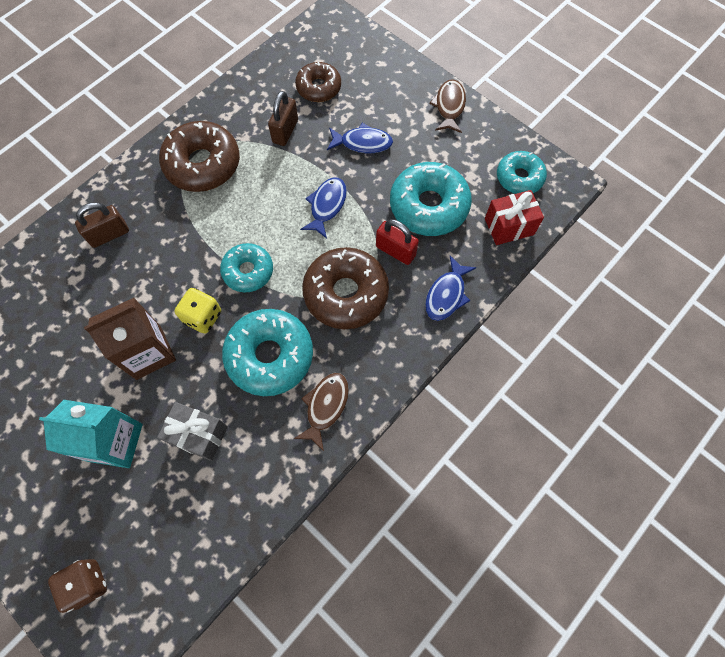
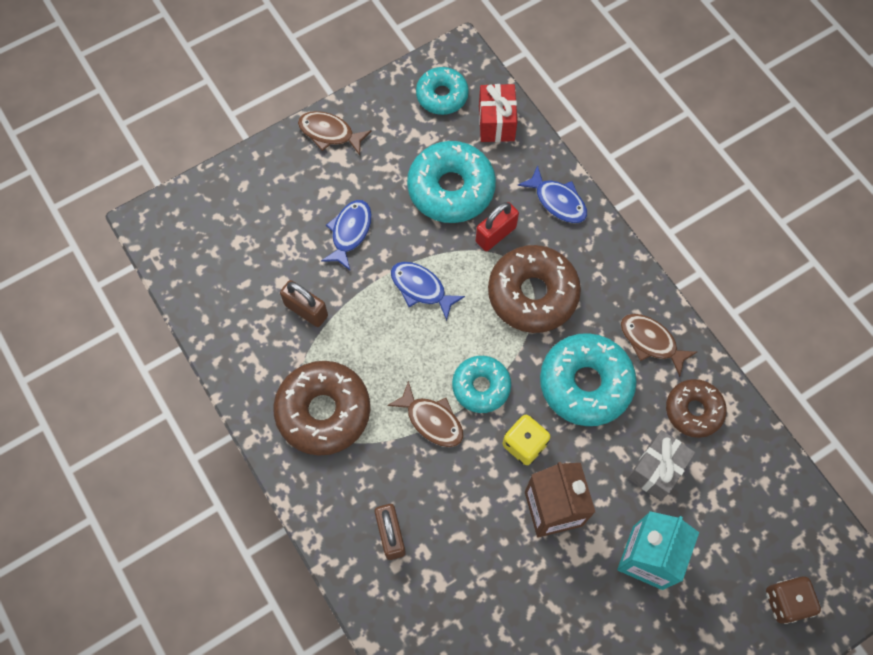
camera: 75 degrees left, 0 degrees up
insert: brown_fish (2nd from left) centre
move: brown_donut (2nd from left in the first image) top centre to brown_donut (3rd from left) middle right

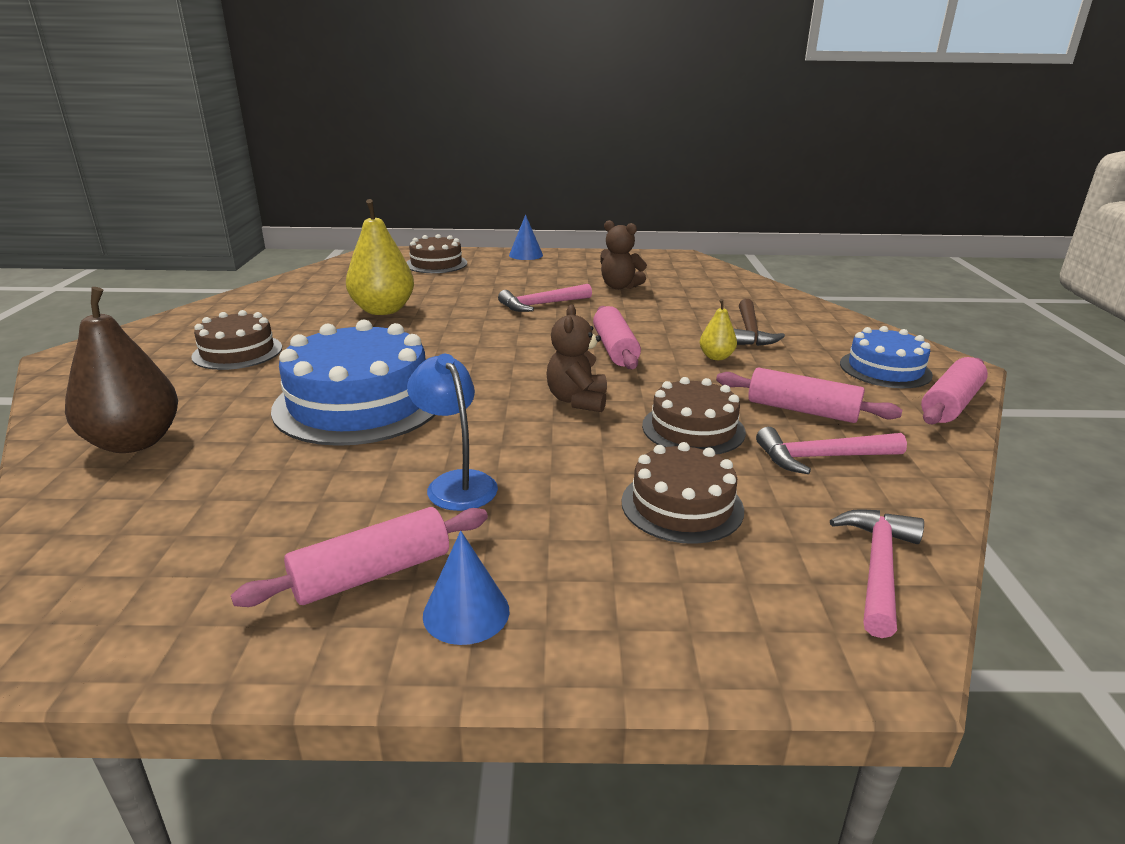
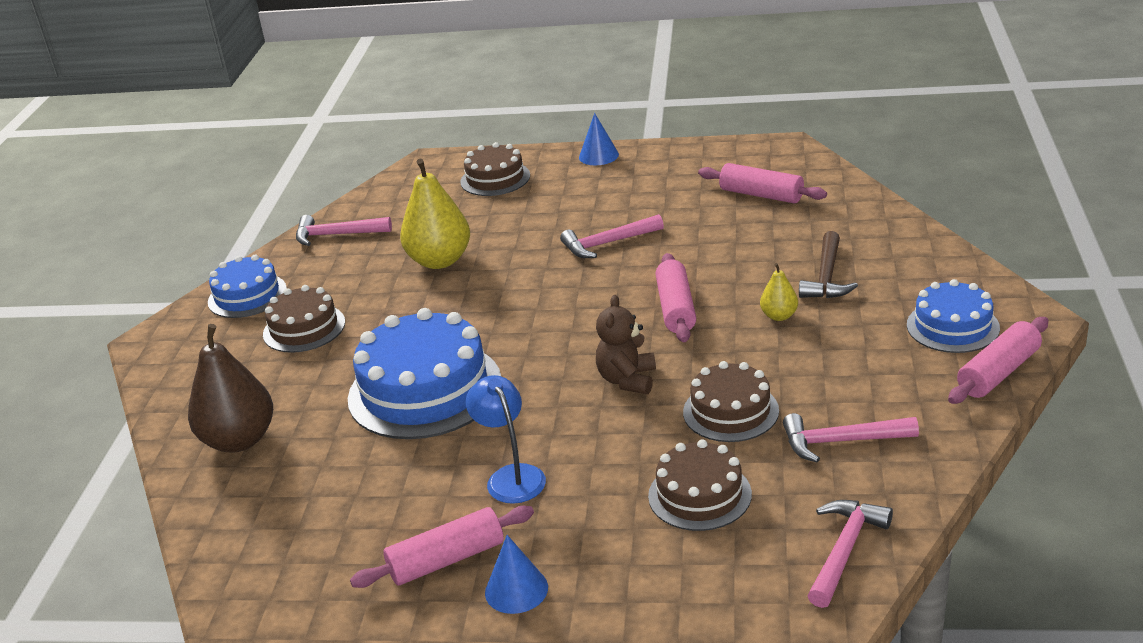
camera: 10 degrees right, 5 degrees up
delete: brown_teddy_bear (2nd from left) top centre
insert: blue_cake (1st from left) middle left; pink_hammer (1st from left) middle left
move: pink_rolling_pin (3rd from left) middle right to top right

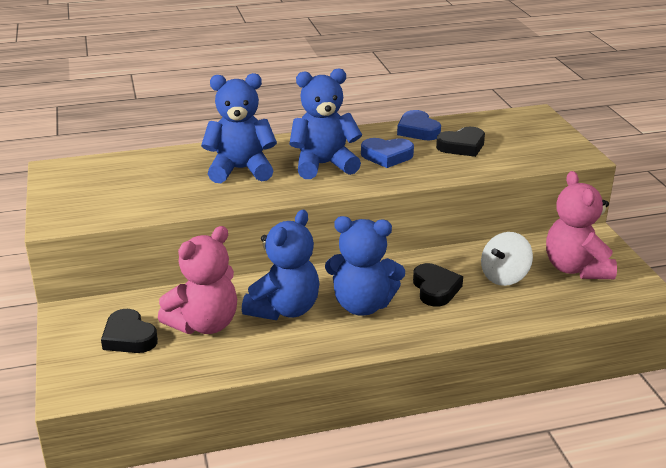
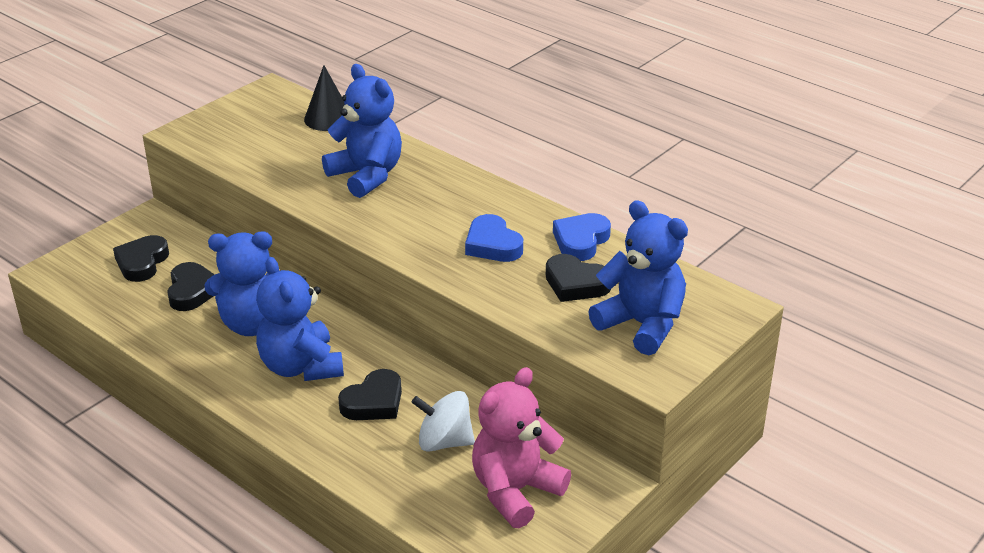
camera: 55 degrees right, 5 degrees up
insert: black_cone top left
move: blue_teddy_bear (3rd from left in the first image) top centre to blue_teddy_bear (4th from left) centre
replace: pink_teddy_bear (1st from left) middle left to black_heart (2nd from left) middle left

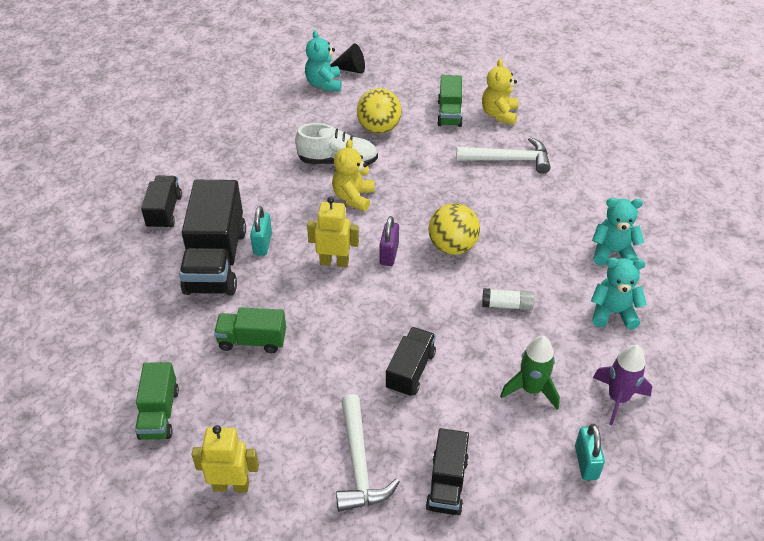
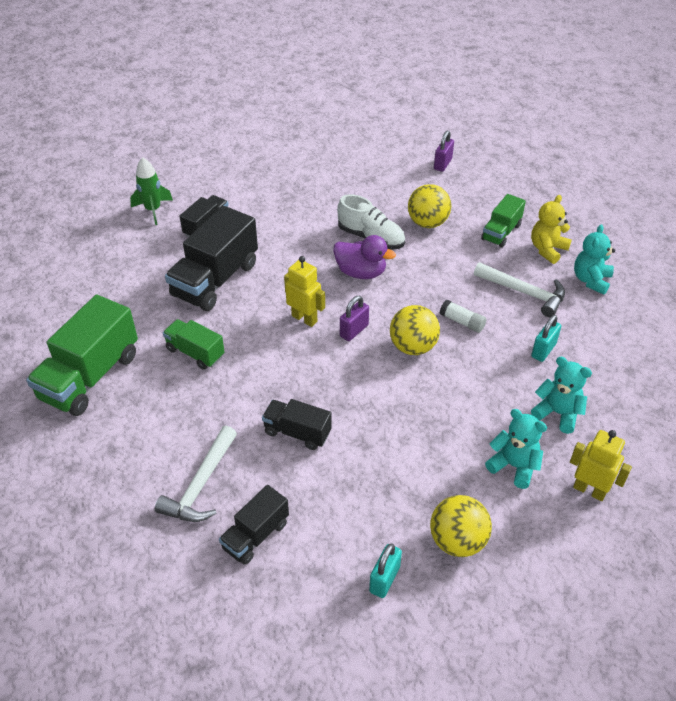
camera: 30 degrees right, 0 degrees up
move: yellow_robot (1st from left in the first image) bottom left to yellow_robot (2nd from left) middle right; turquoise_padlock (1st from left in the first image) centre to turquoise_padlock (2nd from left) middle right; turquoise_teddy_bear (1st from left in the first image) top centre to turquoise_teddy_bear (3rd from left) middle right; white_glue_stick centre to middle right; green_rocket bottom right to top left
replace: black_cone top centre to purple_padlock (2nd from left) top centre; yellow_teddy_bear (1st from left) top centre to purple_duck centre; purple_rocket bottom right to yellow_ball (3rd from left) bottom right
rotate: black_truck (3rd from left in the first image) bottom centre = centre 120 degrees counterclockwise
resize: green_truck (1st from left) bottom left = middle left x1.80

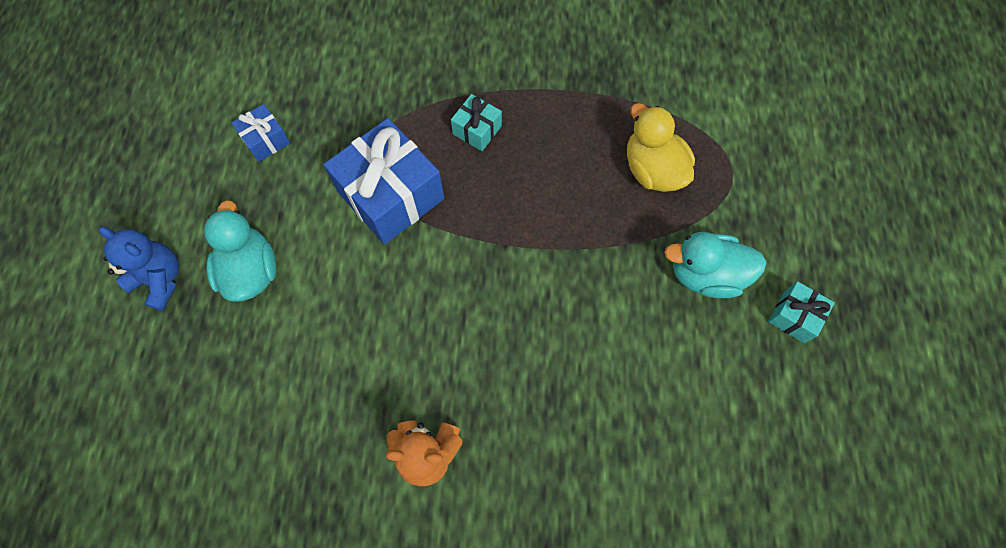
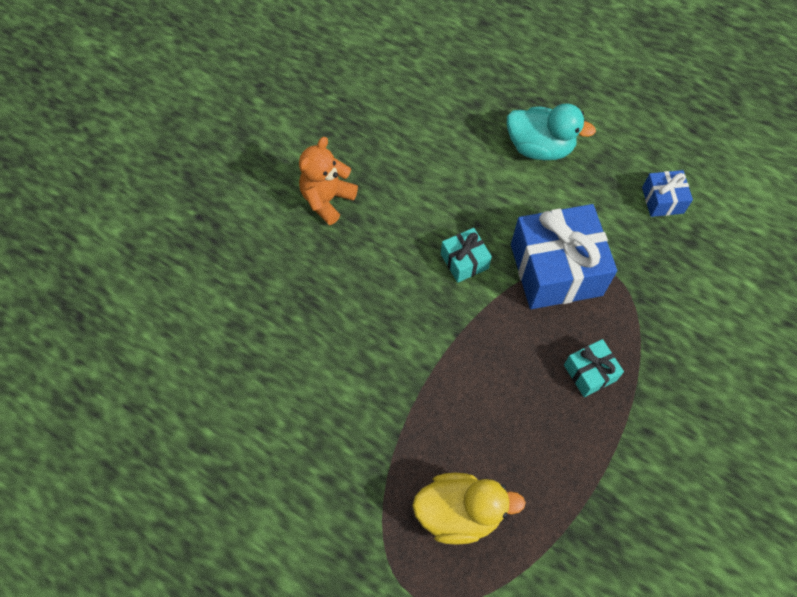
camera: 120 degrees right, 5 degrees down
delete: blue_teddy_bear middle left; turquoise_duck (2nd from left) middle right
move: turquoise_gift (2nd from left in the first image) middle right to turquoise_gift (1st from left) centre

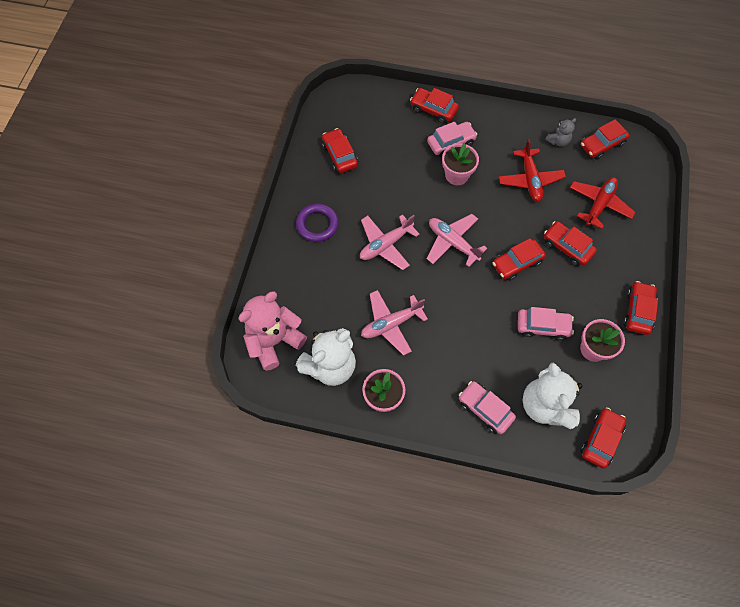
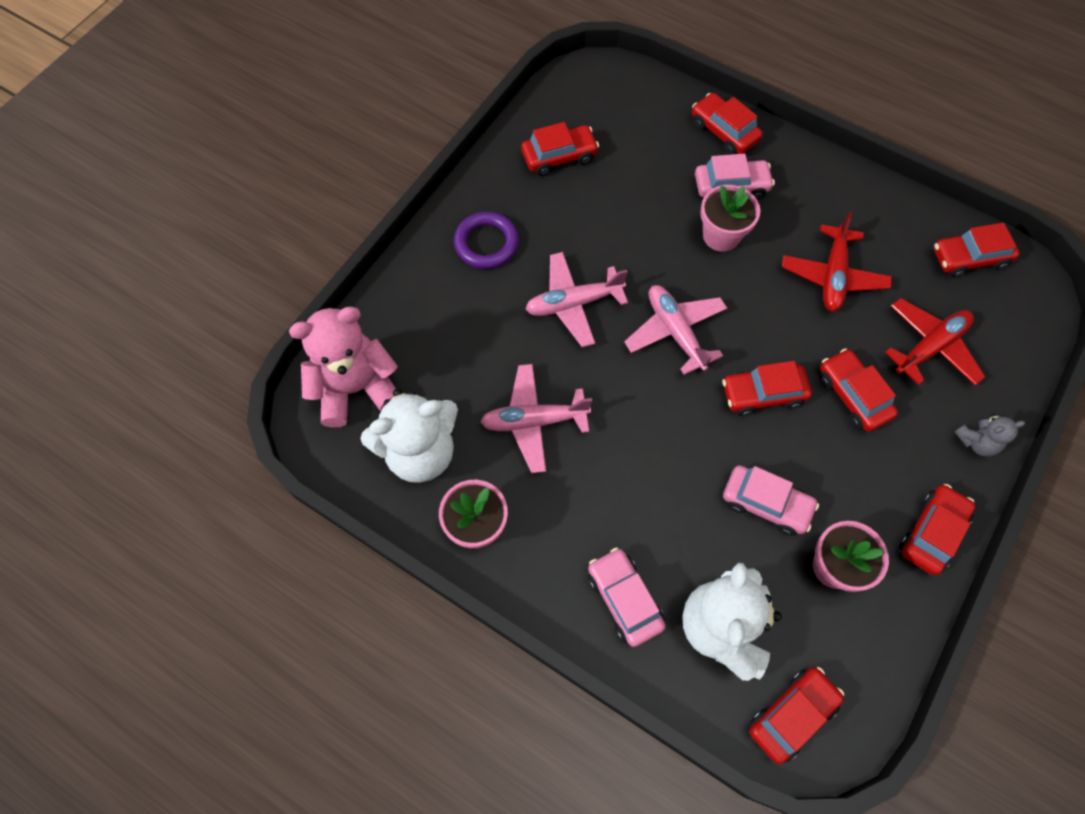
camera: 20 degrees right, 0 degrees up
move: grey_teddy_bear top right to middle right
rotate: red_car (1st from left) top centre = top centre 75 degrees clockwise

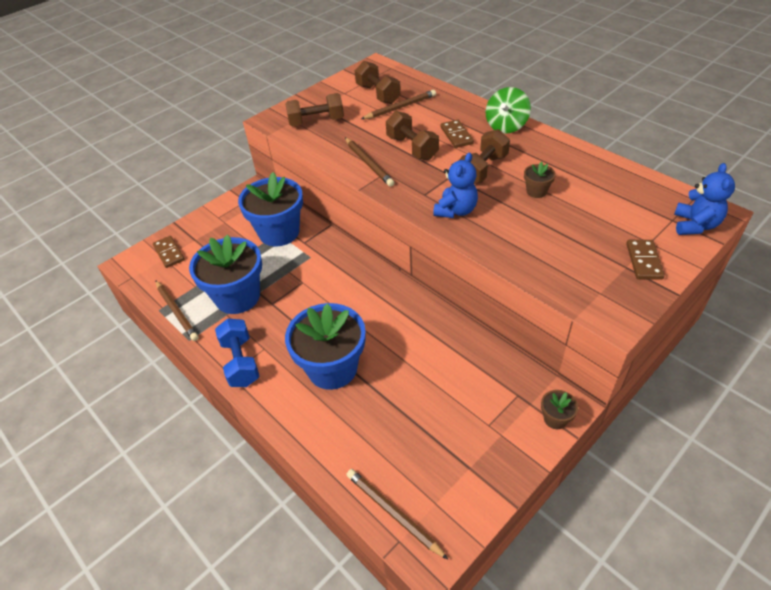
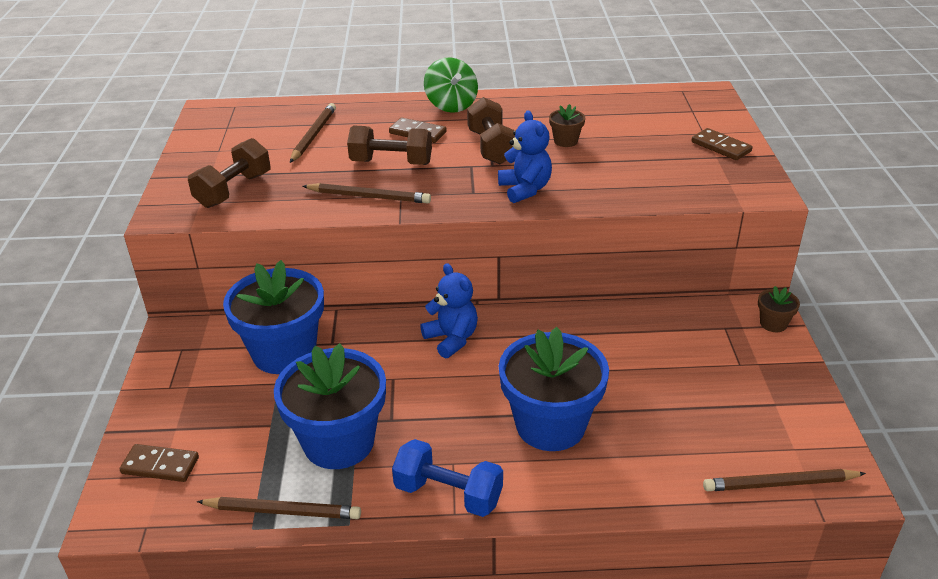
camera: 50 degrees left, 10 degrees down
delete: brown_dumbbell (2nd from left) top centre
move: blue_teddy_bear (2nd from left in the first image) middle right to blue_teddy_bear (1st from left) centre

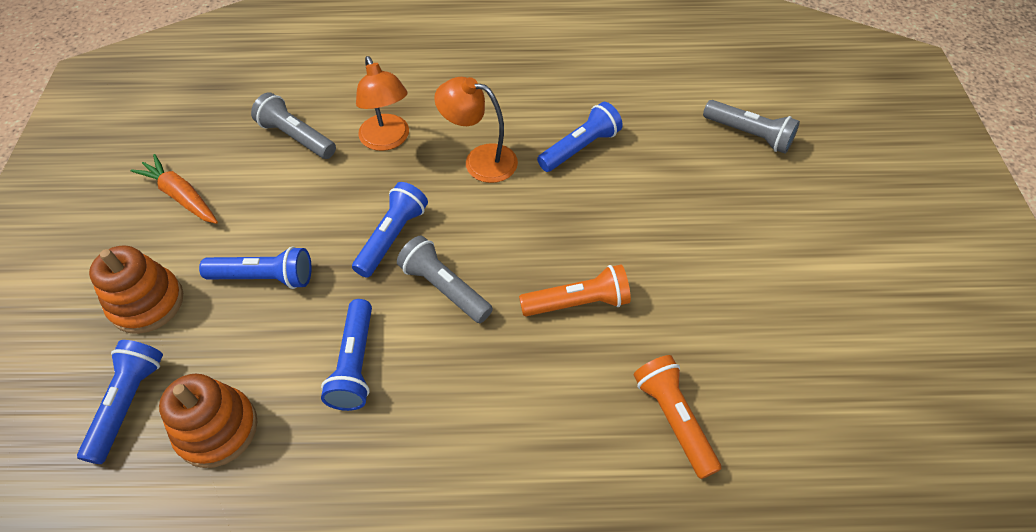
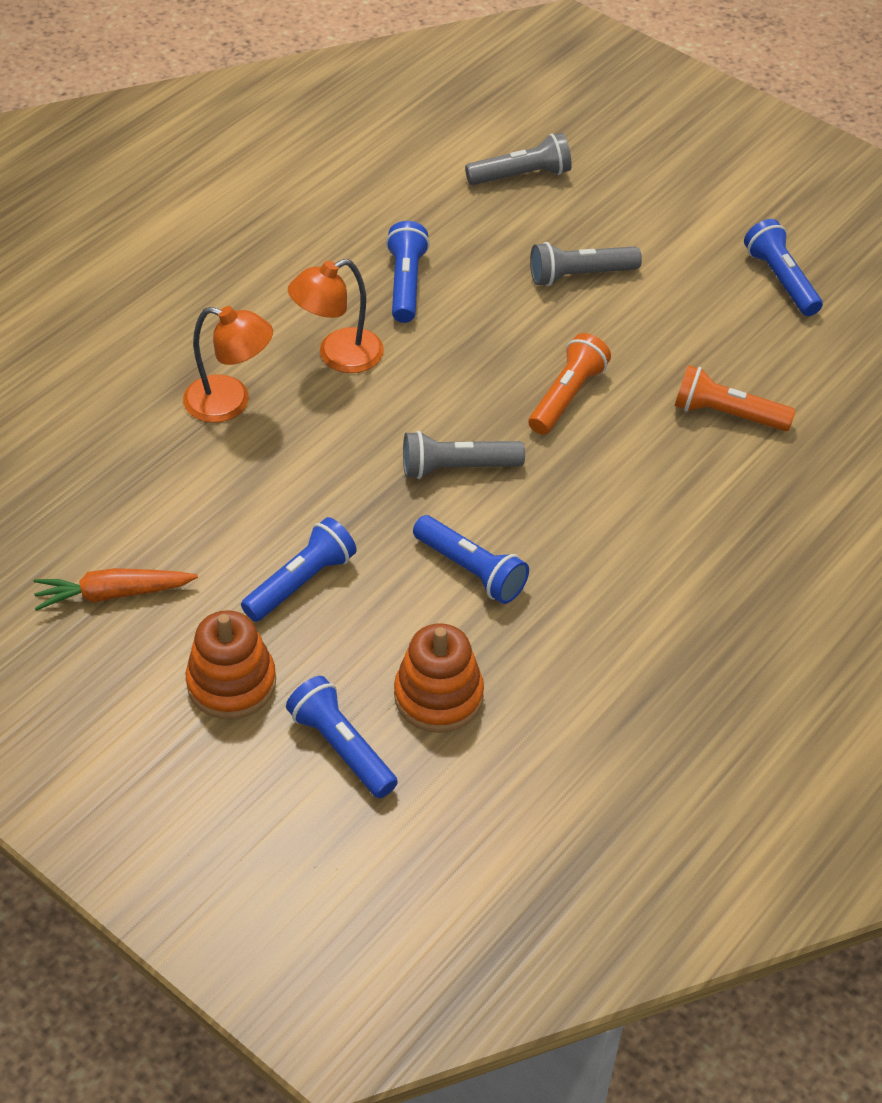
camera: 50 degrees left, 5 degrees down
move: grey_flashlight (1st from left in the first image) top left to grey_flashlight (3rd from left) top centre; blue_flashlight (4th from left in the first image) centre to blue_flashlight (5th from left) top right

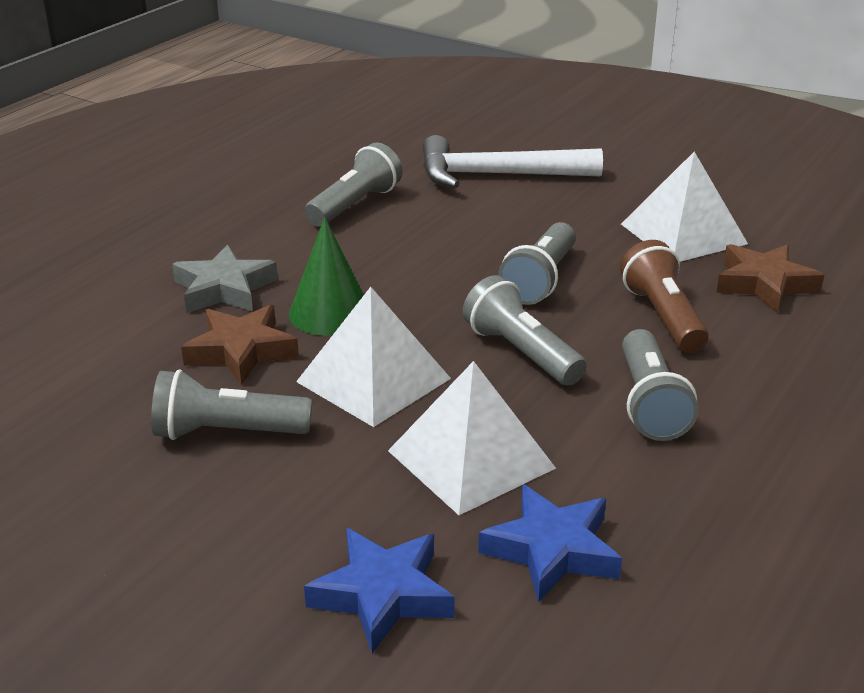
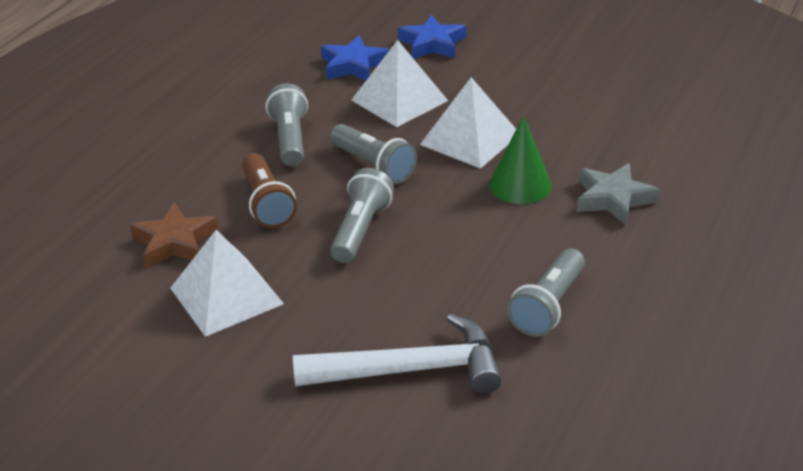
camera: 175 degrees right, 5 degrees up
delete: grey_flashlight (1st from left) middle left; brown_star (1st from left) middle left

